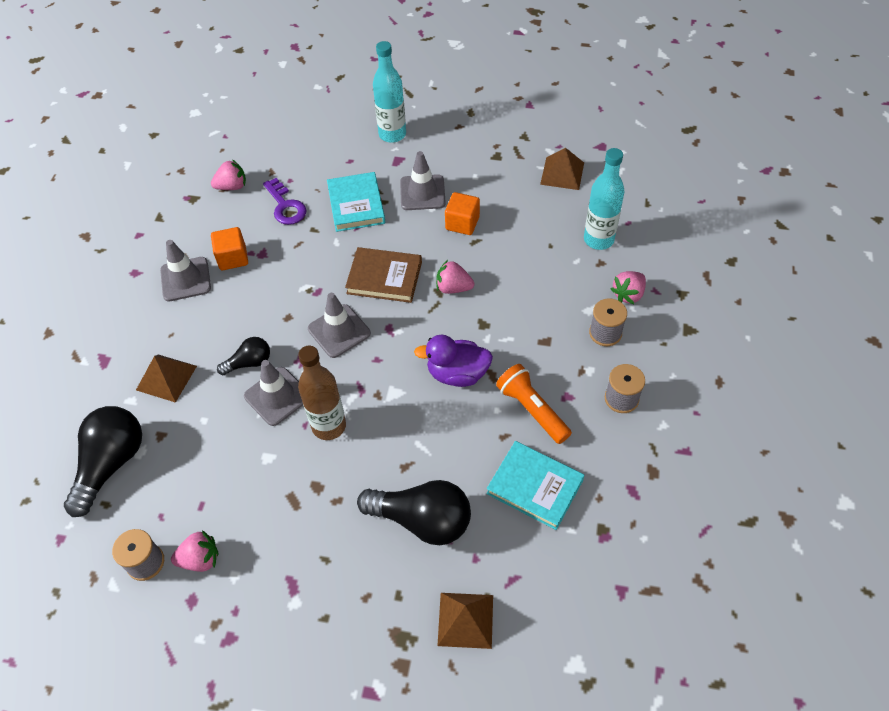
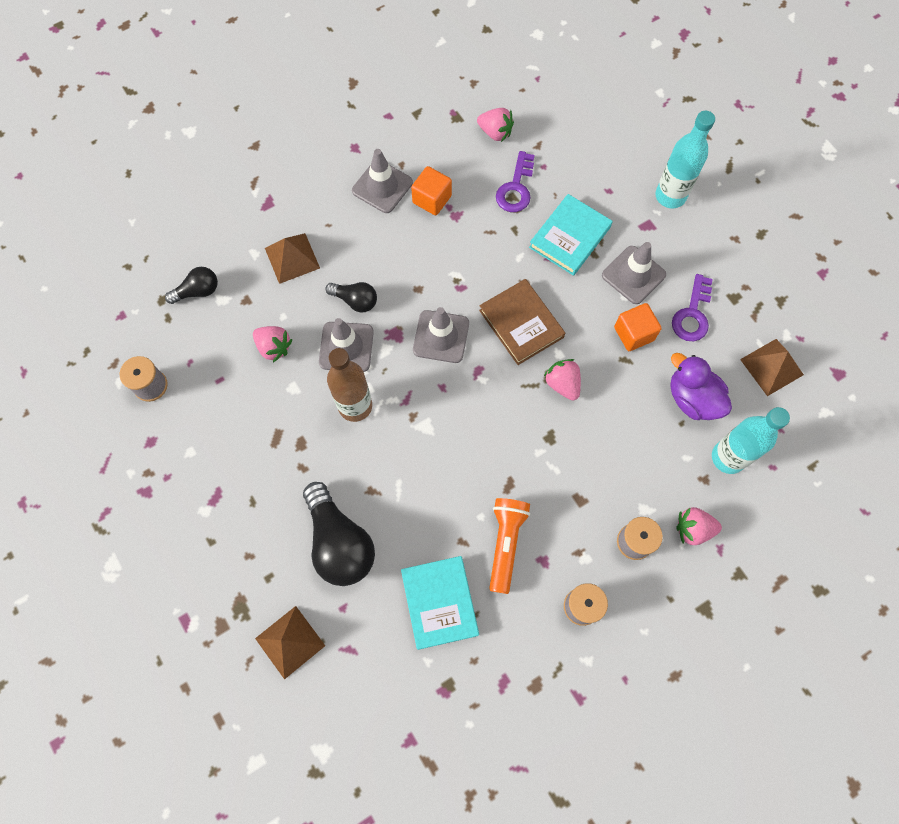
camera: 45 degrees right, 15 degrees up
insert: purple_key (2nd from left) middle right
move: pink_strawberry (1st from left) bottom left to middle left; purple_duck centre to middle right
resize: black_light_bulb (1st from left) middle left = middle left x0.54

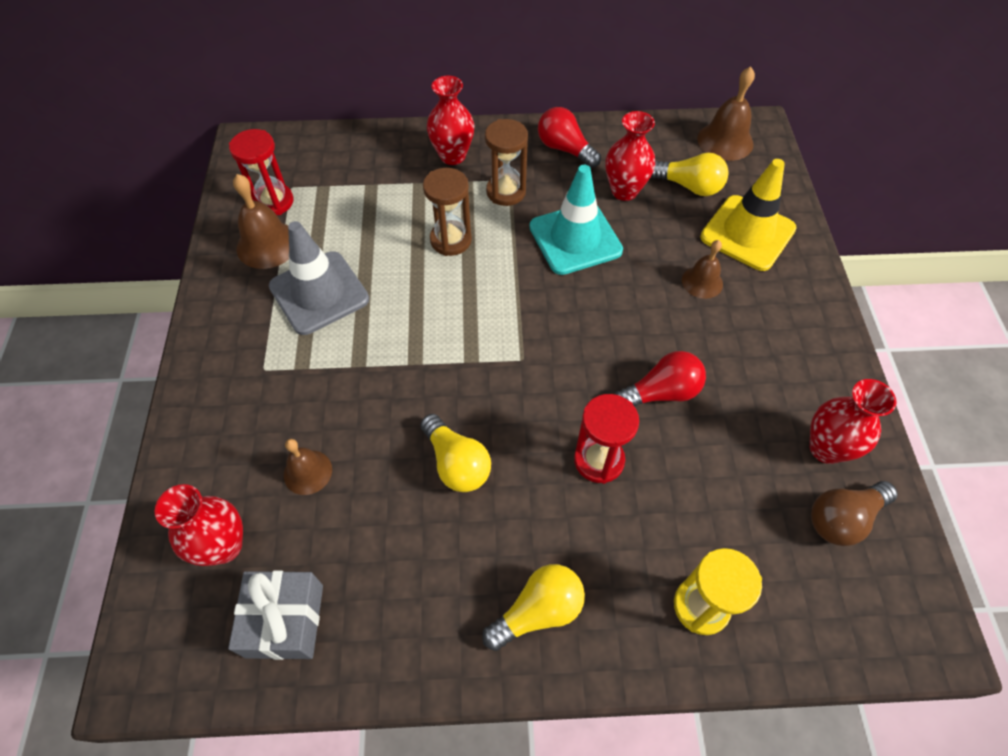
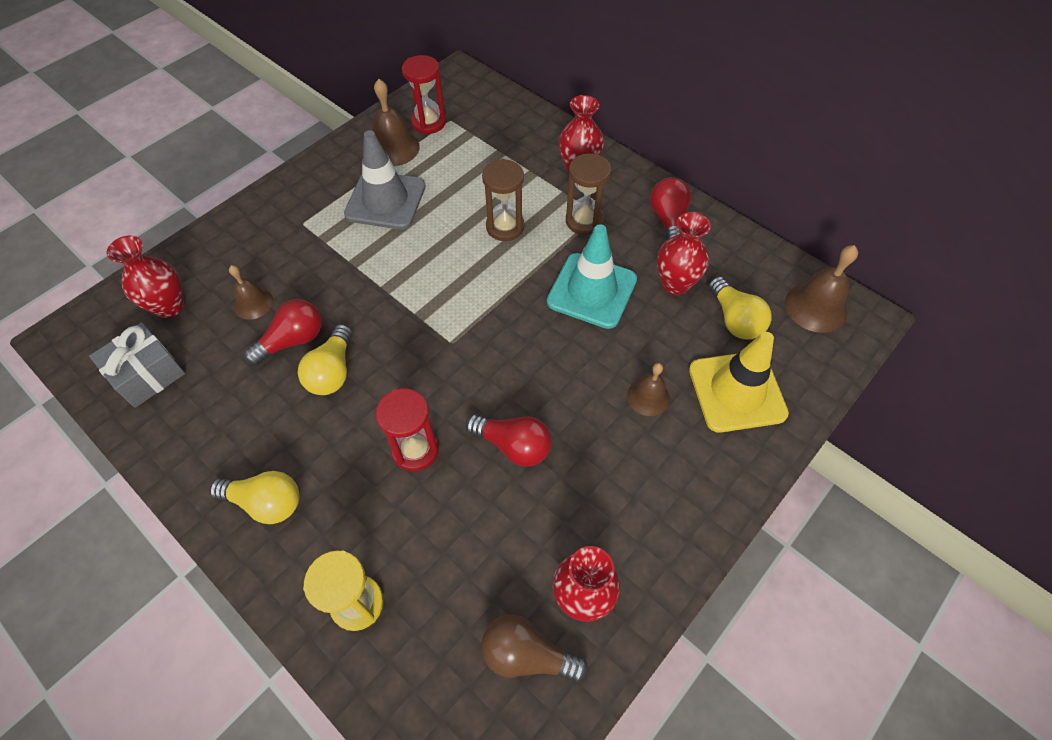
camera: 45 degrees right, 0 degrees up
insert: red_light_bulb (1st from left) middle left

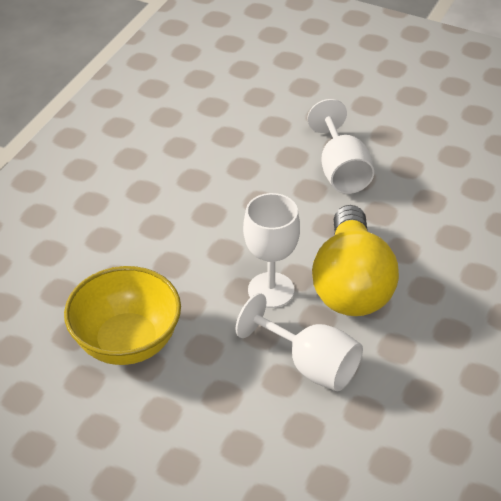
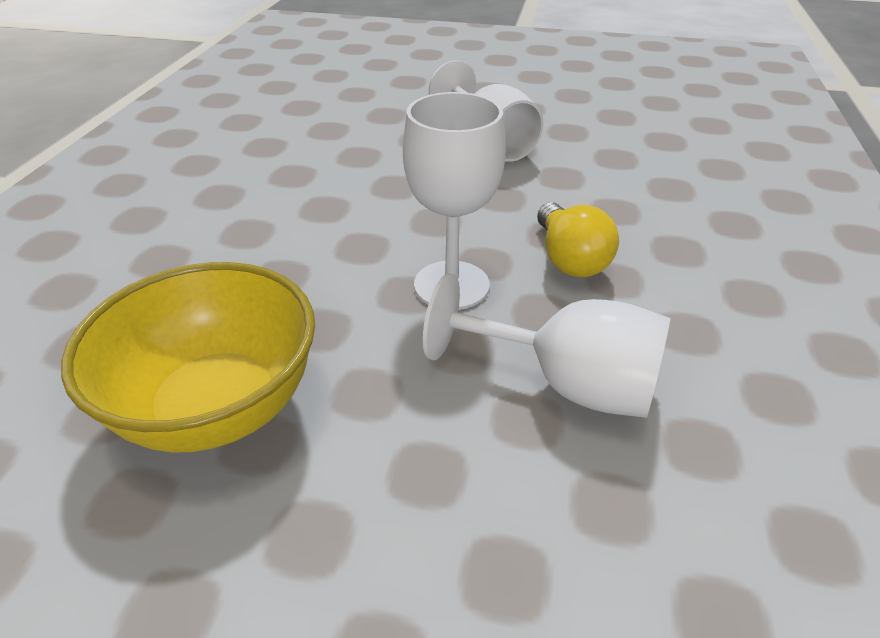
camera: 15 degrees left, 5 degrees down
resize: yellow_light_bulb middle right = centre x0.53

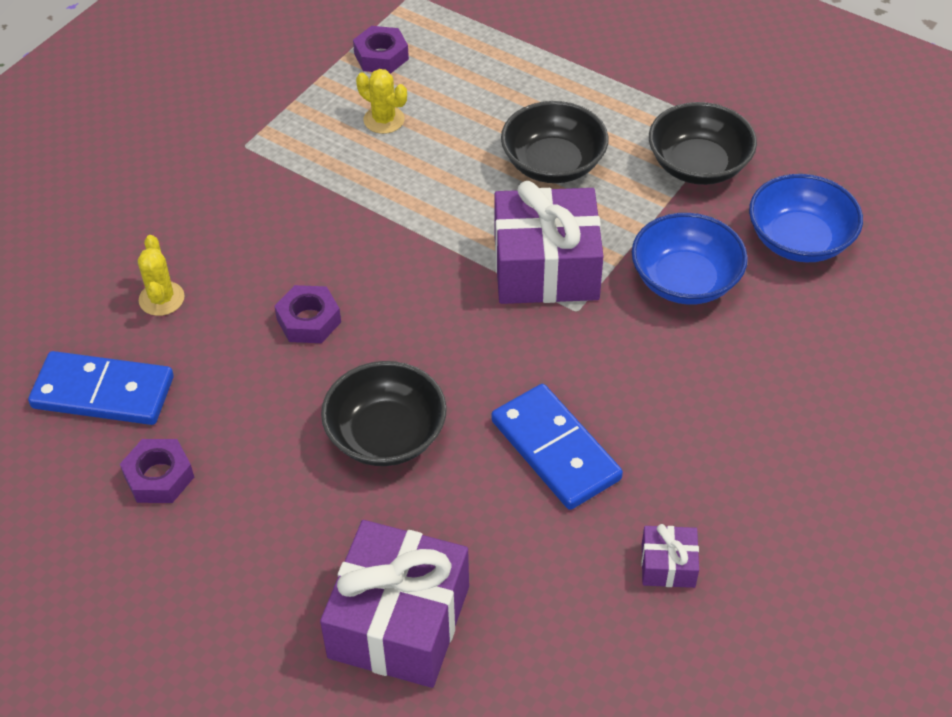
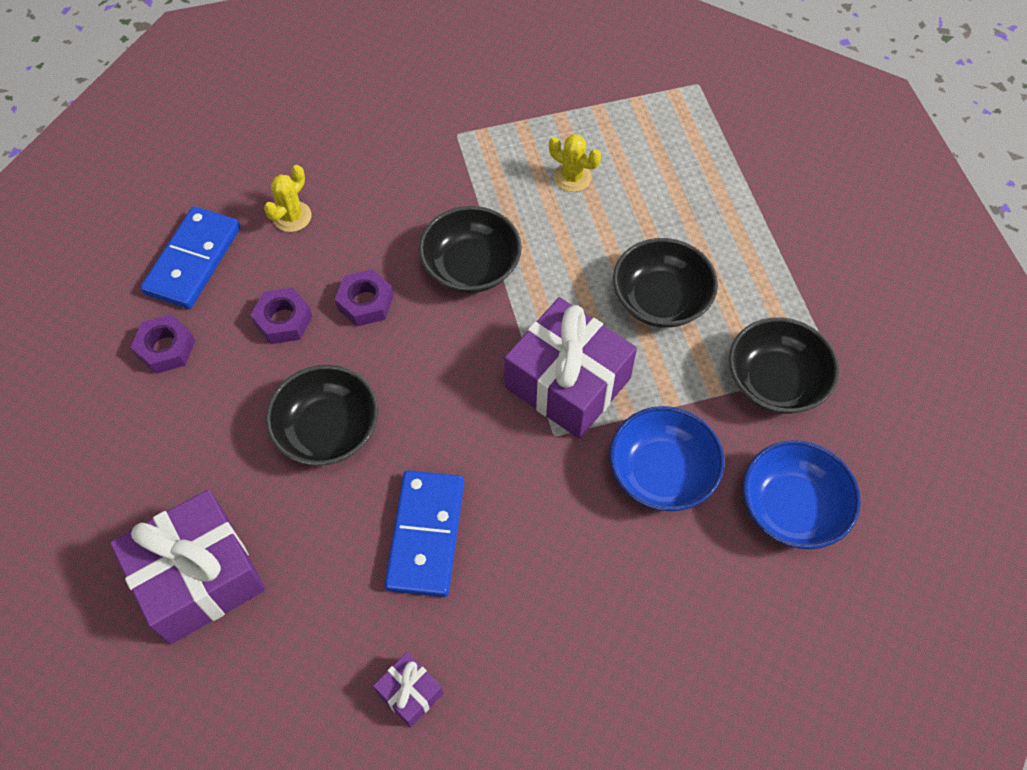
camera: 40 degrees right, 10 degrees up
insert: black_bowl (2nd from left) top centre
move: purple_nut (3rd from left in the first image) top centre to purple_nut (2nd from left) middle left
rotate: blue_domino (1st from left) middle left = middle left 60 degrees clockwise; yellow_cactus (2nd from left) top centre = top centre 45 degrees counterclockwise

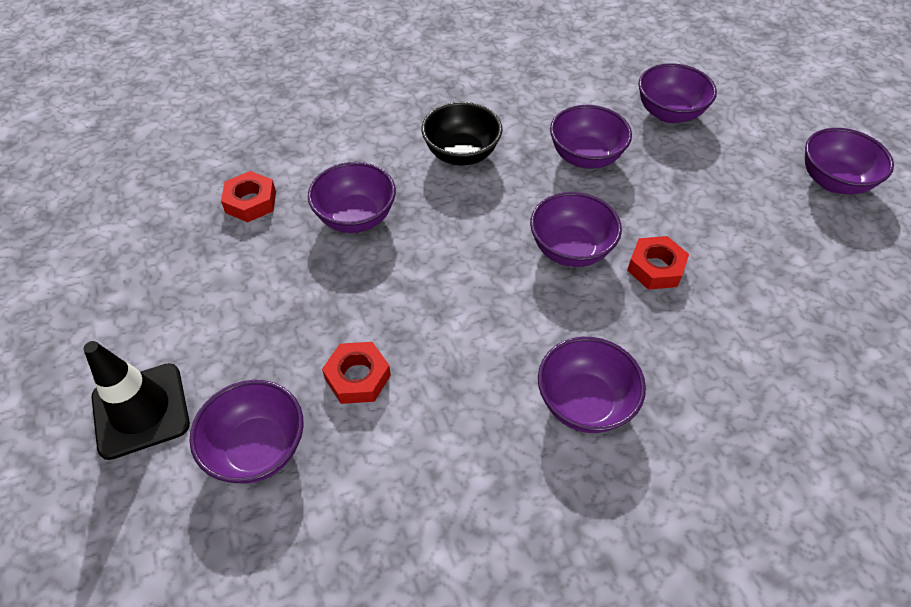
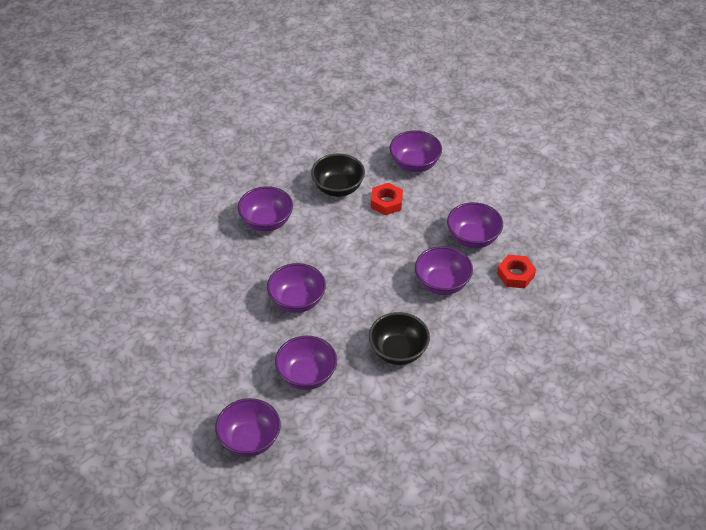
camera: 160 degrees right, 5 degrees down
delete: black_traffic_cone middle left; red_nut (3rd from left) middle right
insert: black_bowl (1st from left) top centre
move: purple_bowl (7th from left) top right to middle right

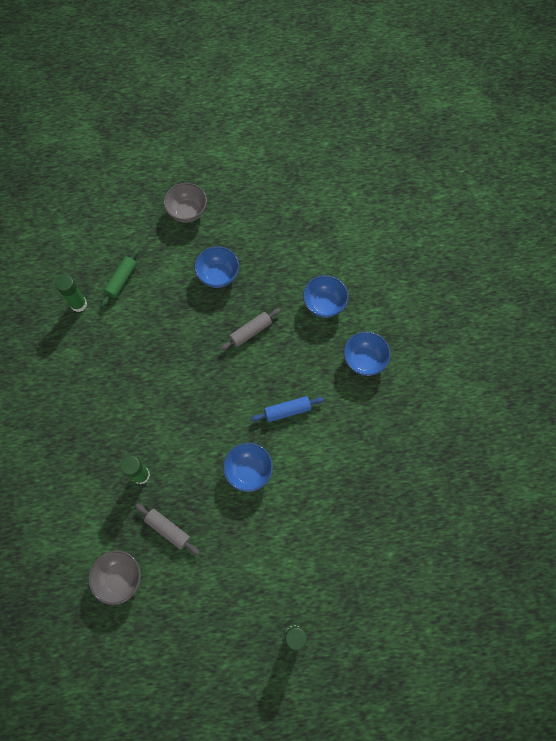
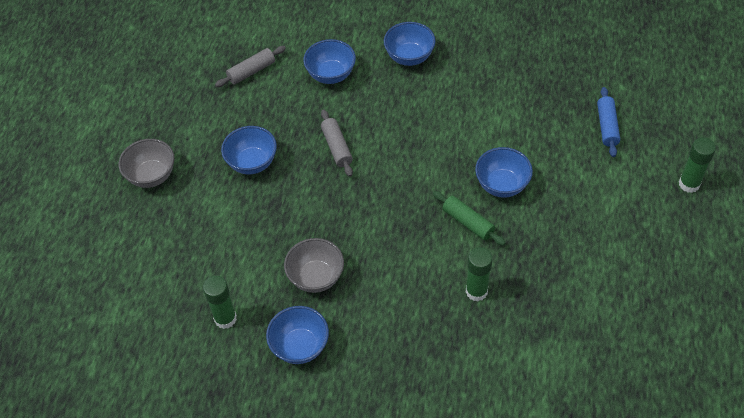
camera: 70 degrees left, 15 degrees down
insert: blue_bowl (2nd from left) bottom centre
move: grey_bowl (1st from left in the first image) bottom left to grey_bowl (2nd from left) centre; green_rolling_pin middle left to centre; grey_rolling_pin (1st from left) bottom left to top centre; blue_rolling_pin centre to top right

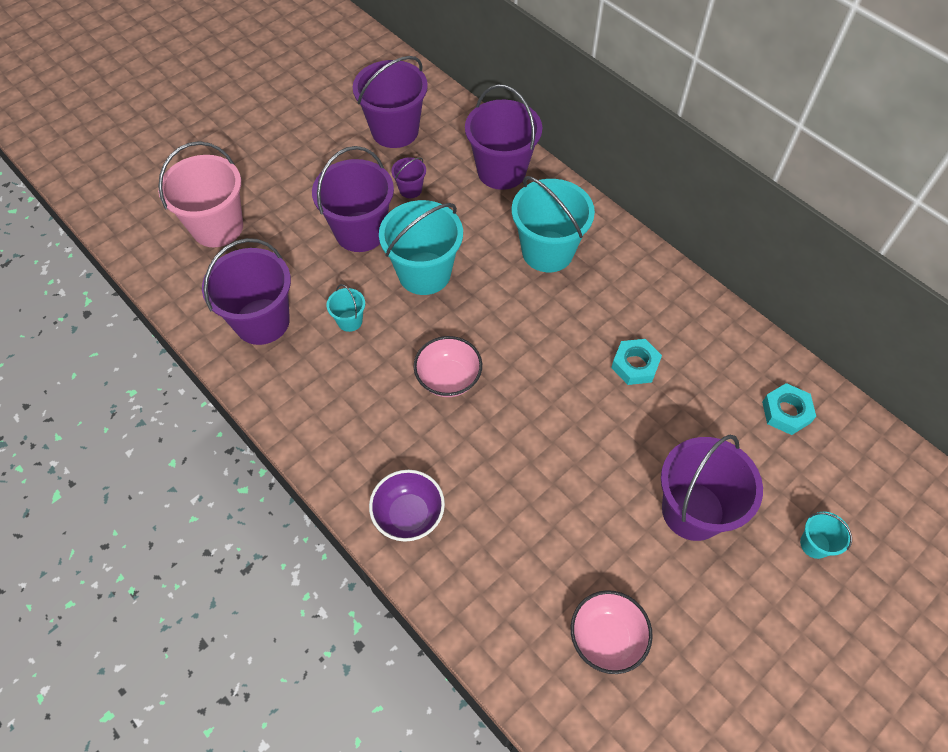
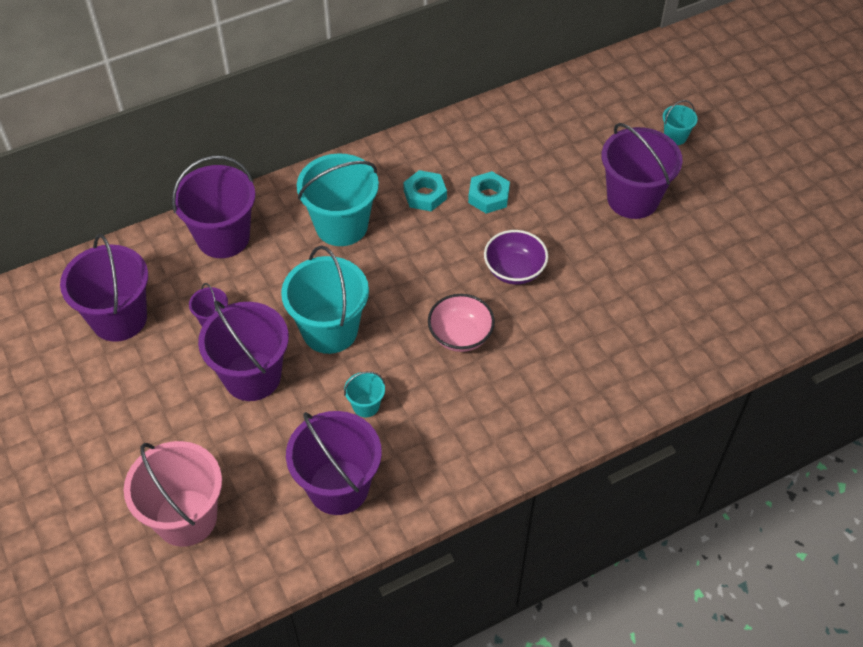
camera: 75 degrees left, 5 degrees down
delete: pink_bowl (2nd from left) bottom centre
move: purple_bowl bottom centre to centre; turquoise_nut (2nd from left in the first image) middle right to turquoise_nut (1st from left) top centre

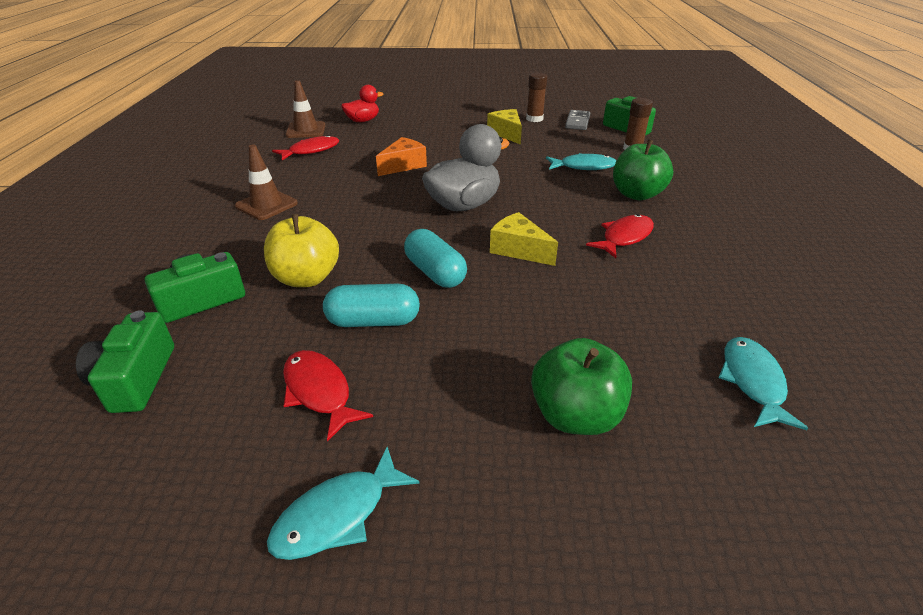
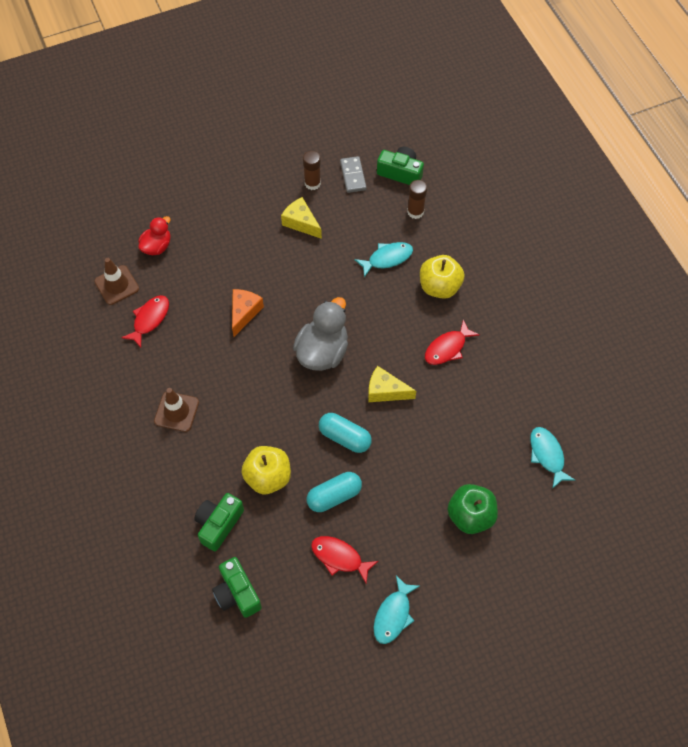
camera: 25 degrees left, 25 degrees up
recolor: green_apple (2nd from left) top right to yellow_apple (2nd from left) centre
rotate: red_fish (3rd from left) middle right = centre 150 degrees counterclockwise

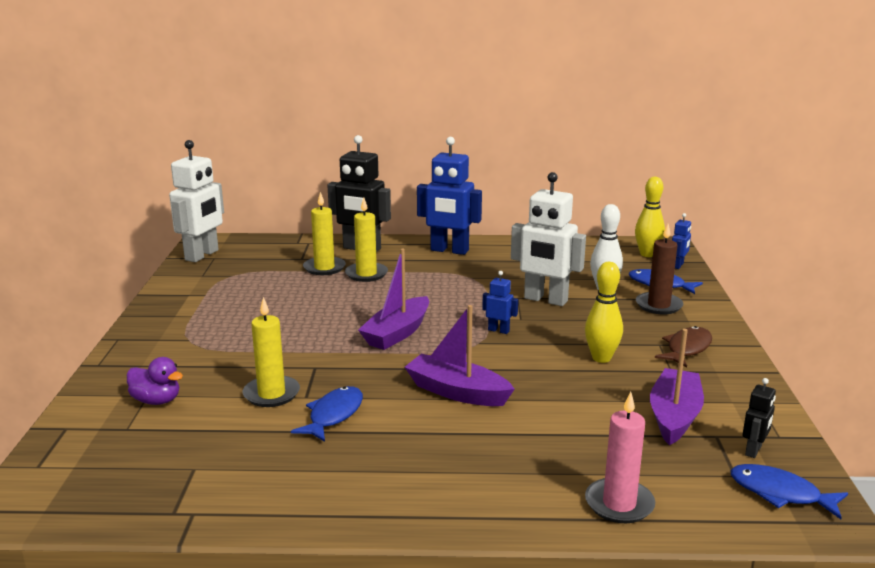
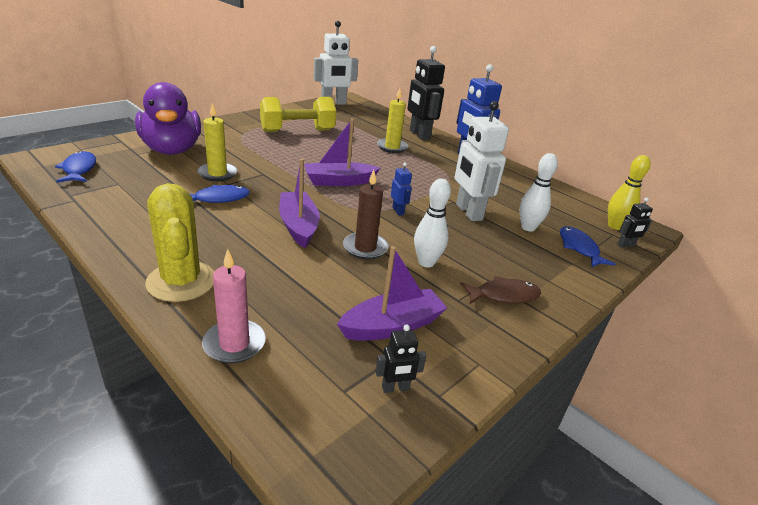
camera: 40 degrees right, 10 degrees up
delete: yellow_candle (2nd from left) centre
insert: yellow_cactus middle left; yellow_dumbbell top centre
move: brown_candle middle right to centre; blue_fish (3rd from left in the first image) bottom right to blue_fish (1st from left) top left
recolor: yellow_bowling_pin (1st from left) middle right to white_bowling_pin (1st from left) centre; blue_robot (3rd from left) middle right to black_robot (3rd from left) middle right
resize: purple_duck bottom left = top left x2.23

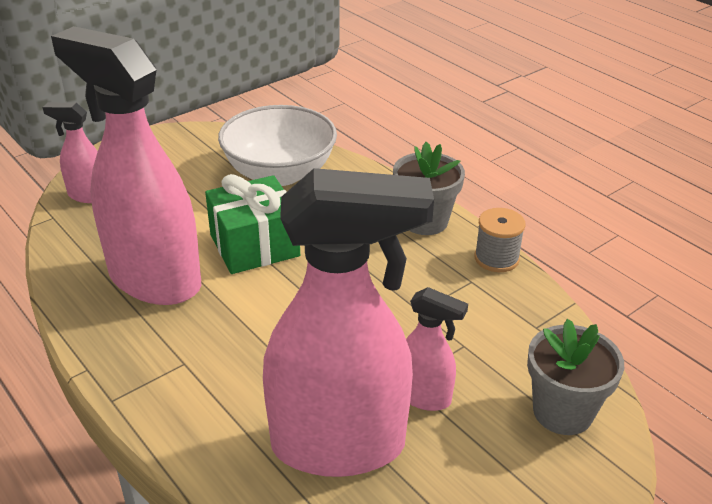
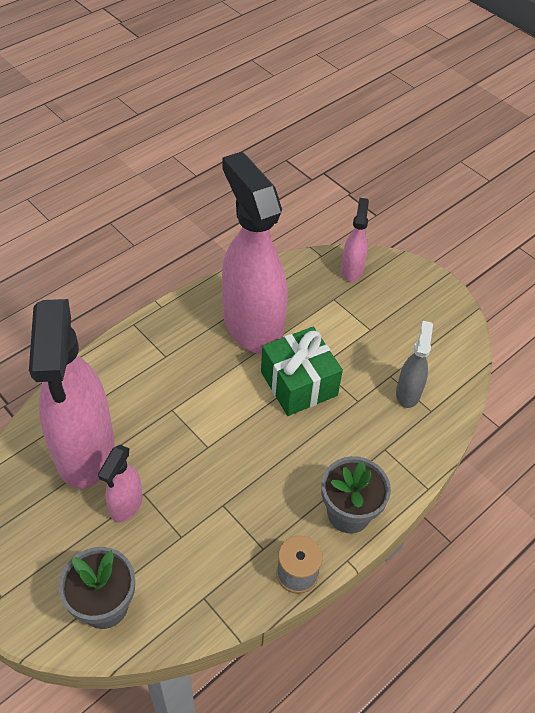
camera: 85 degrees right, 15 degrees up
replace: white_bowl top centre to grey_spray_bottle middle right
rotate: pink_spray_bottle (2nd from left in the first image) top left = centre 60 degrees counterclockwise

